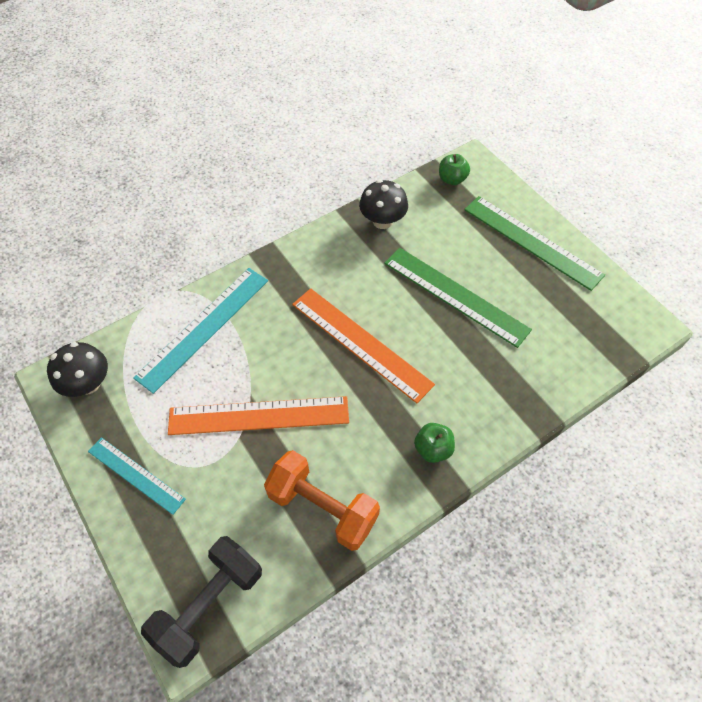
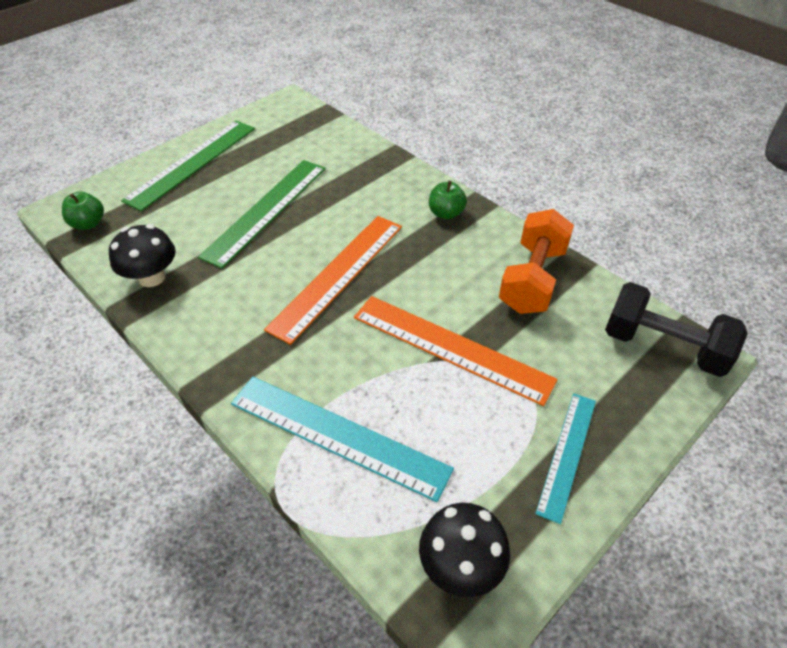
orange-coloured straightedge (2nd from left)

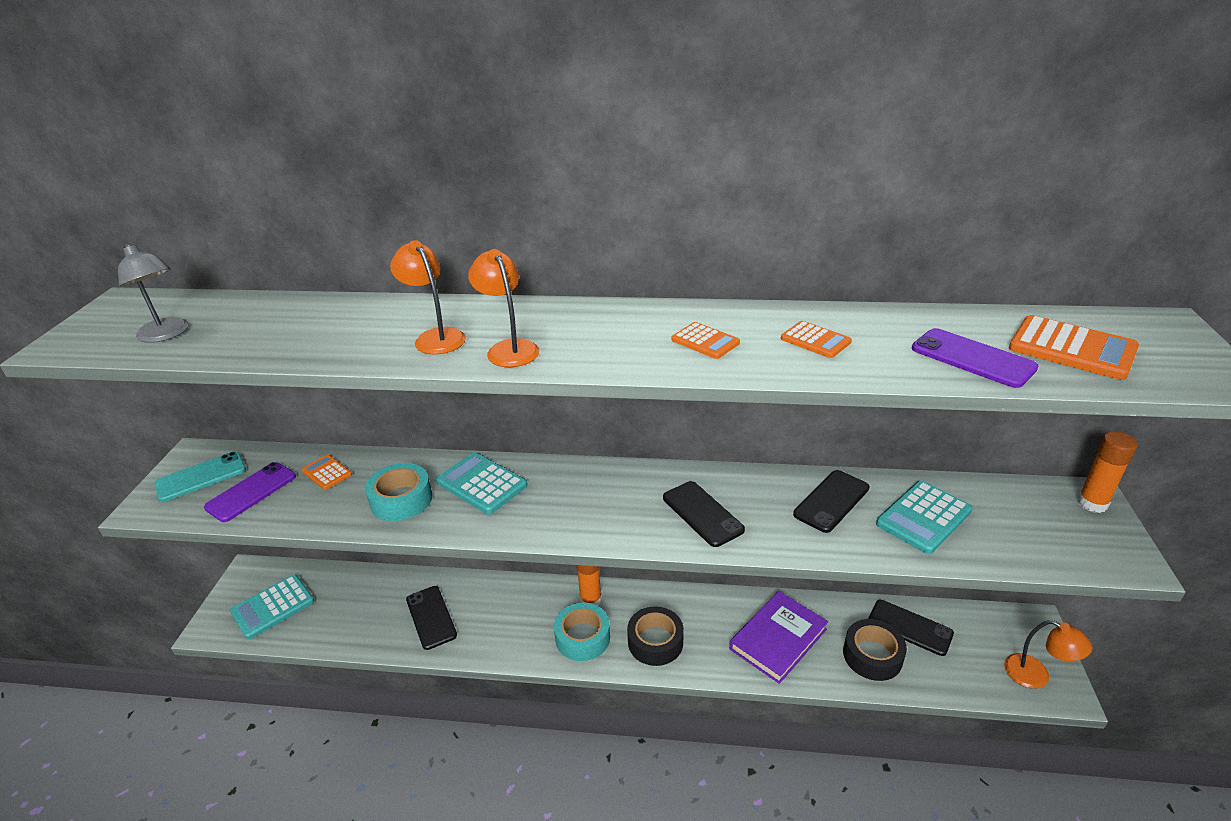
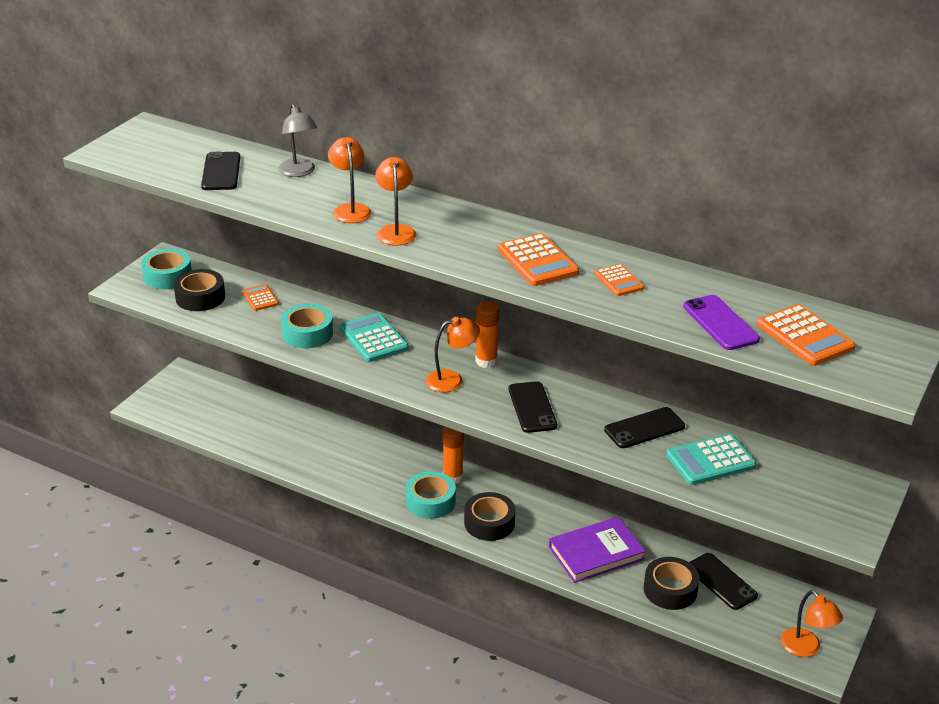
aqua adding machine (1st from left in the first image); orange-coloured reading lamp (3rd from left); grey reading lamp; jet-black mobile phone (1st from left); orange-coloured stick of glue (2nd from left); aqua sticky tape (1st from left); jet-black sticky tape (1st from left); orange-coloured adding machine (2nd from left)

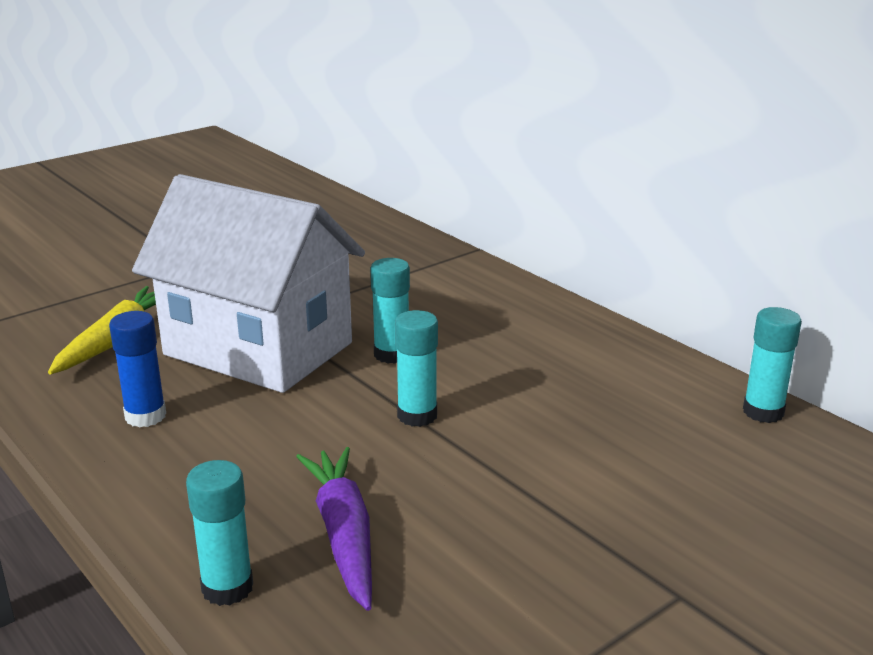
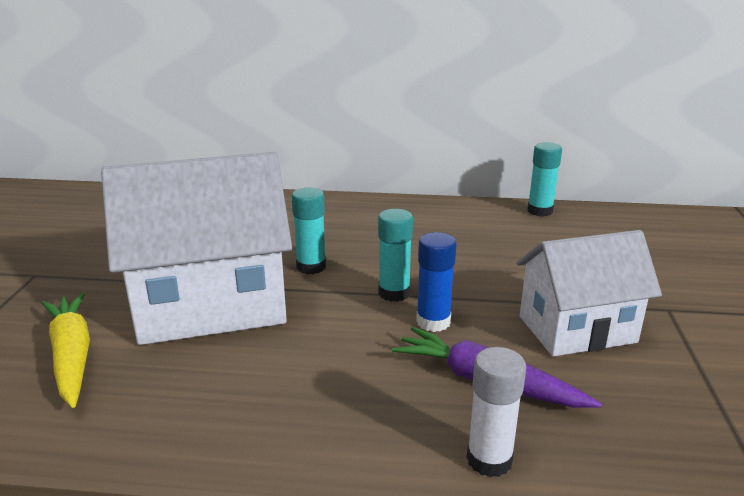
white house (2nd from left); blue stick of glue; white stick of glue

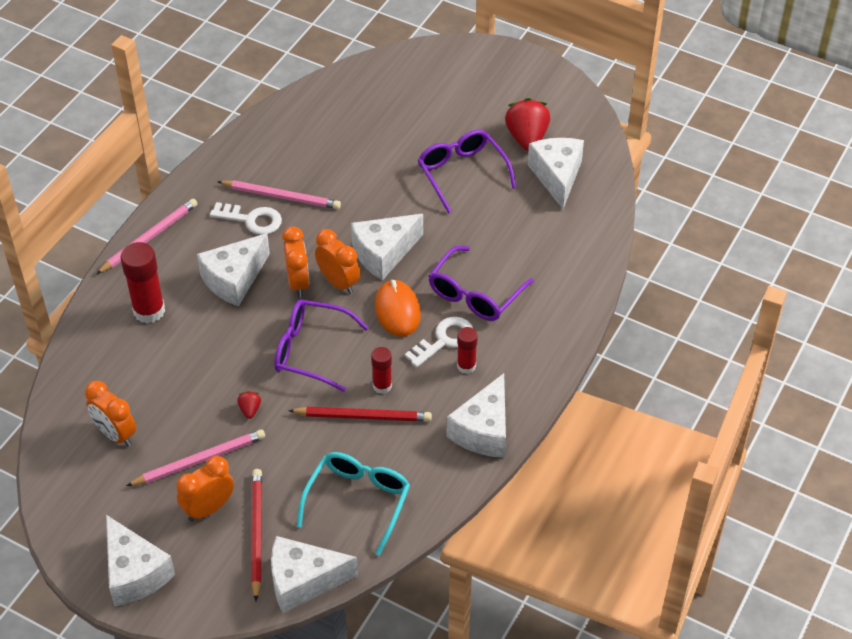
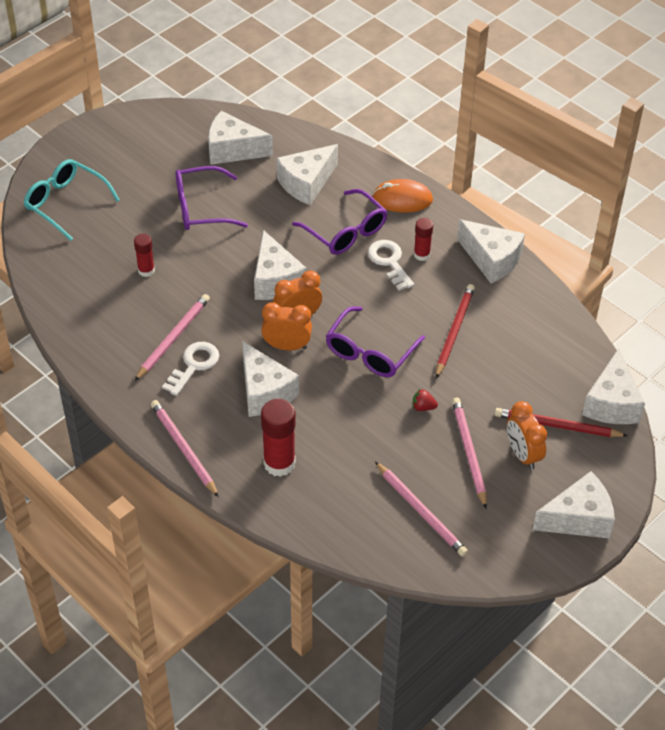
scarlet strawberry (2nd from left in the first image); white cheese wedge (4th from left); aqua glasses; scarlet stick of glue (1st from left); orange-coloured computer mouse; rose-pink wooden pencil (3rd from left)

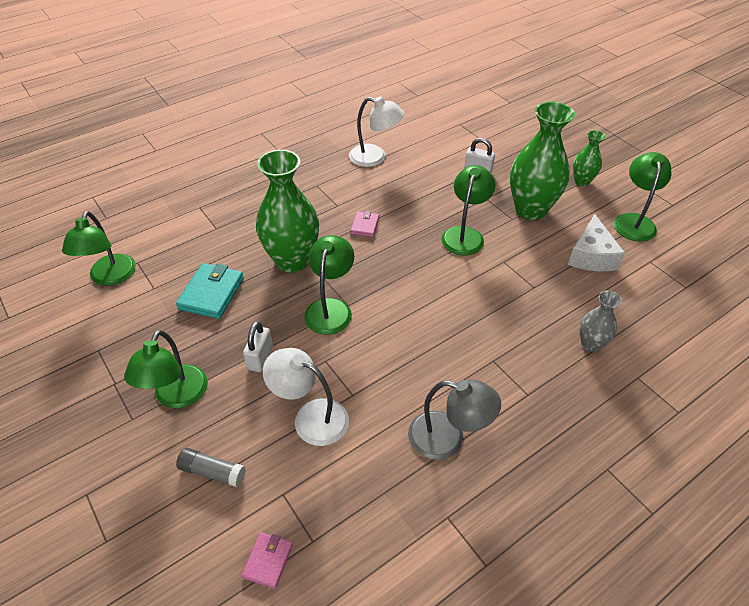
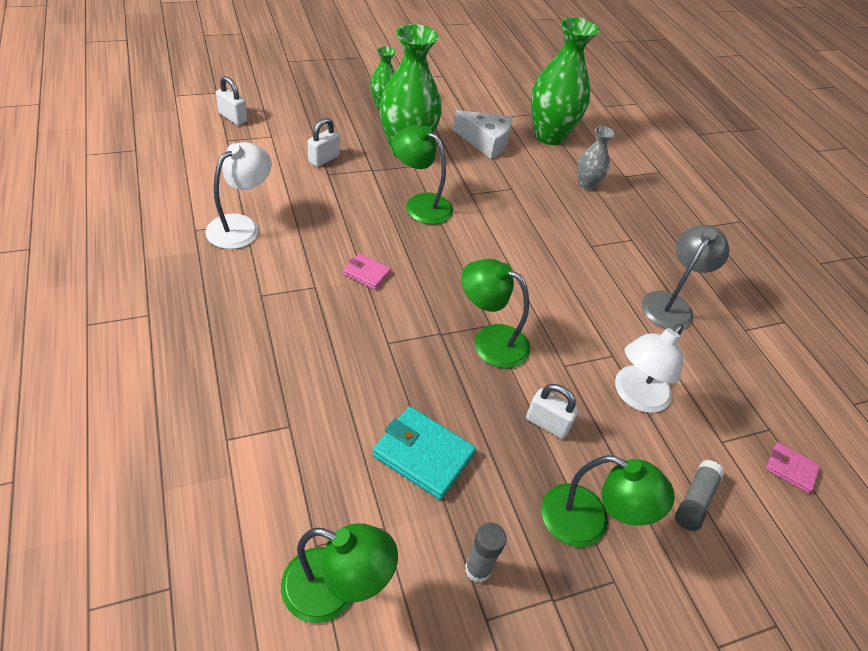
green reading lamp (5th from left in the first image); white lock (1st from left); grey stick of glue (1st from left); green flower vase (3rd from left)

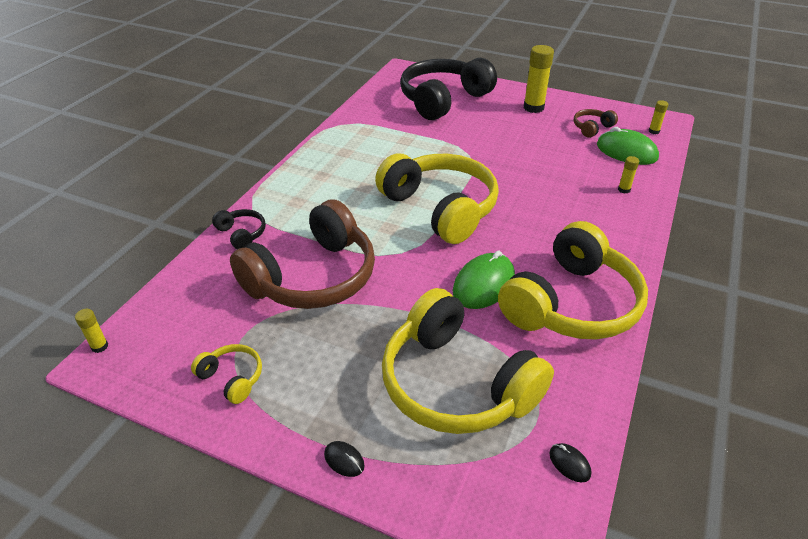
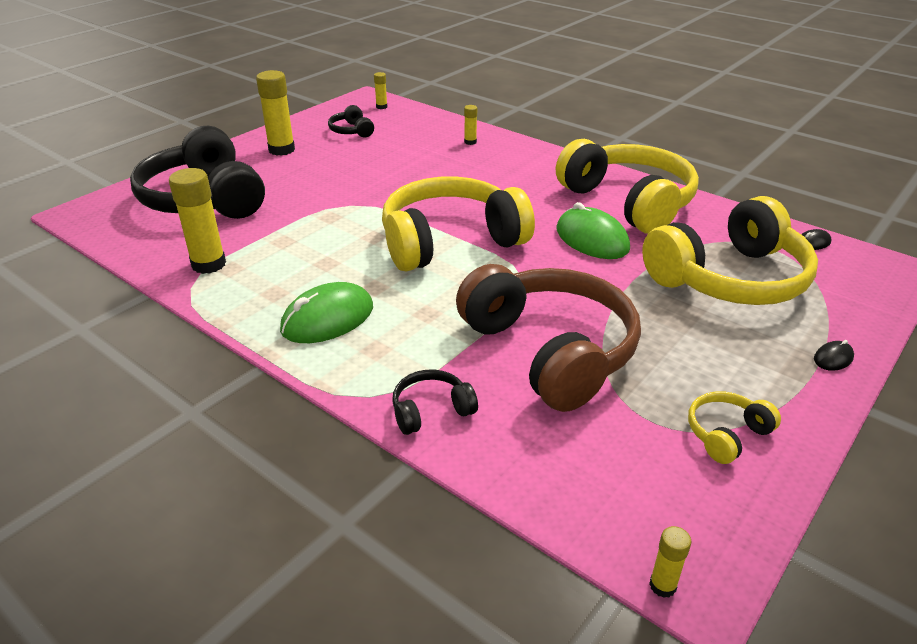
golden stick of glue (1st from left); green computer mouse (1st from left); jet-black headset (2nd from left)

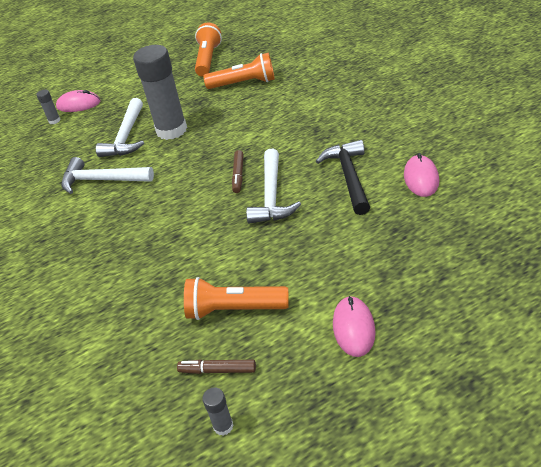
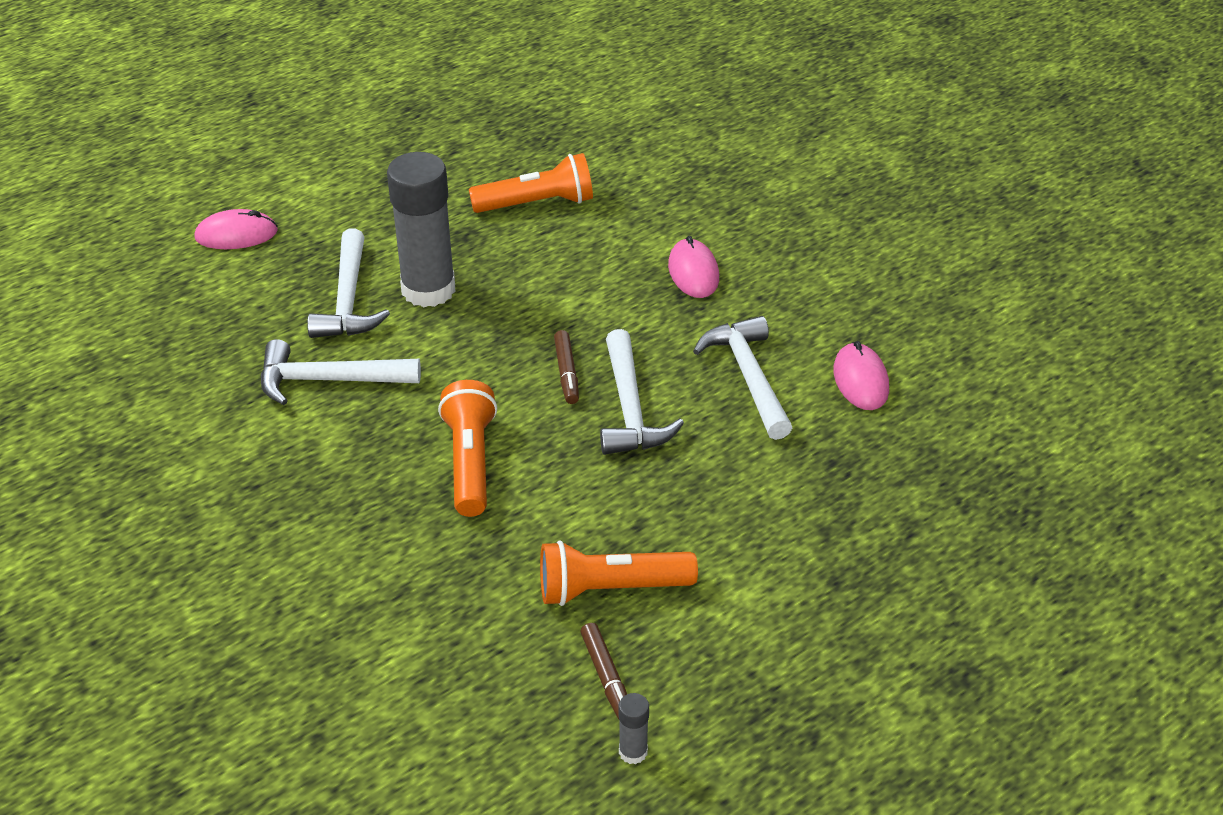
grey stick of glue (1st from left in the first image); orange-coloured flashlight (1st from left); rose-pink computer mouse (2nd from left); white hammer (4th from left); brown marker pen (2nd from left)

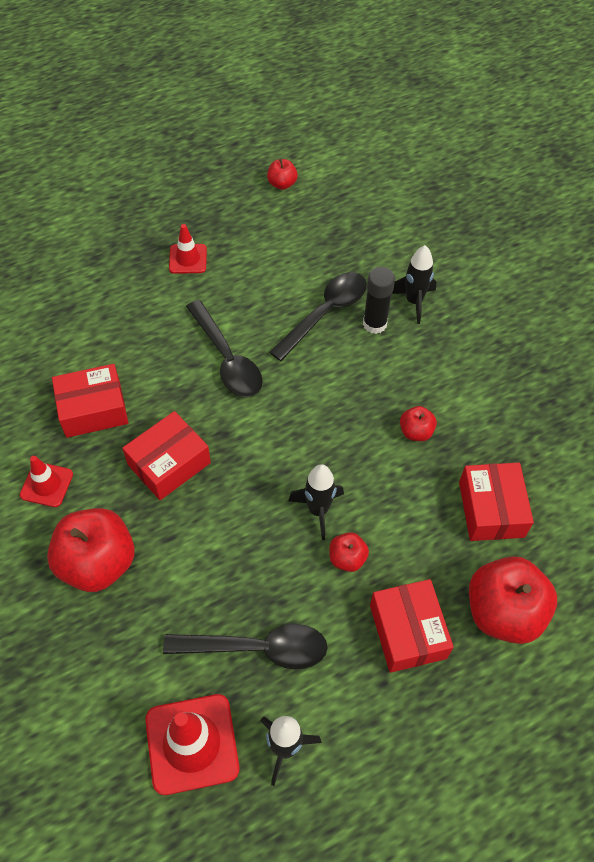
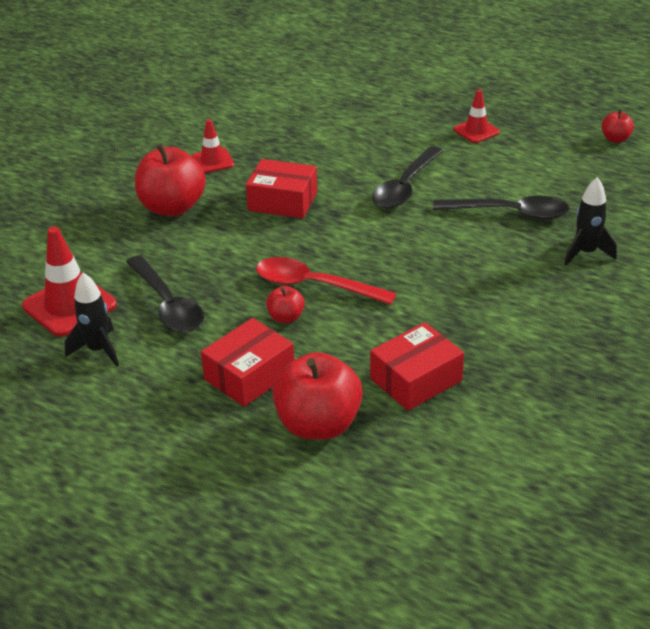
scarlet box (1st from left in the first image); jet-black stick of glue; scarlet toy apple (4th from left in the first image); scarlet spoon

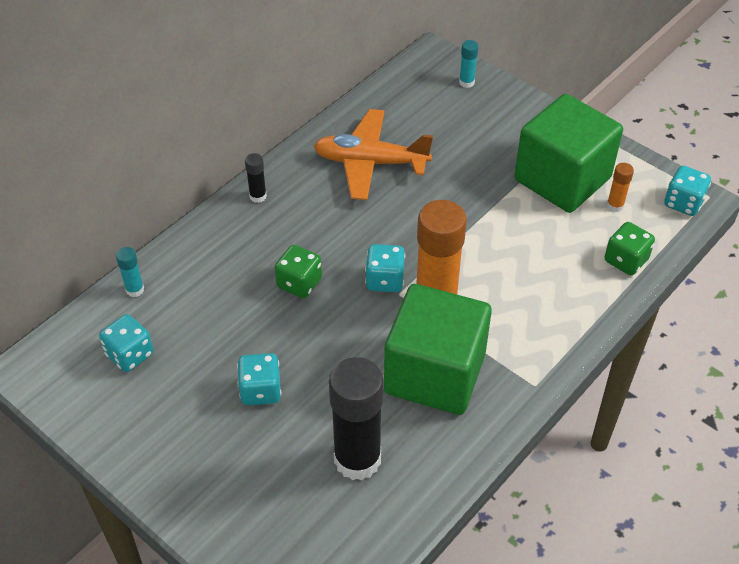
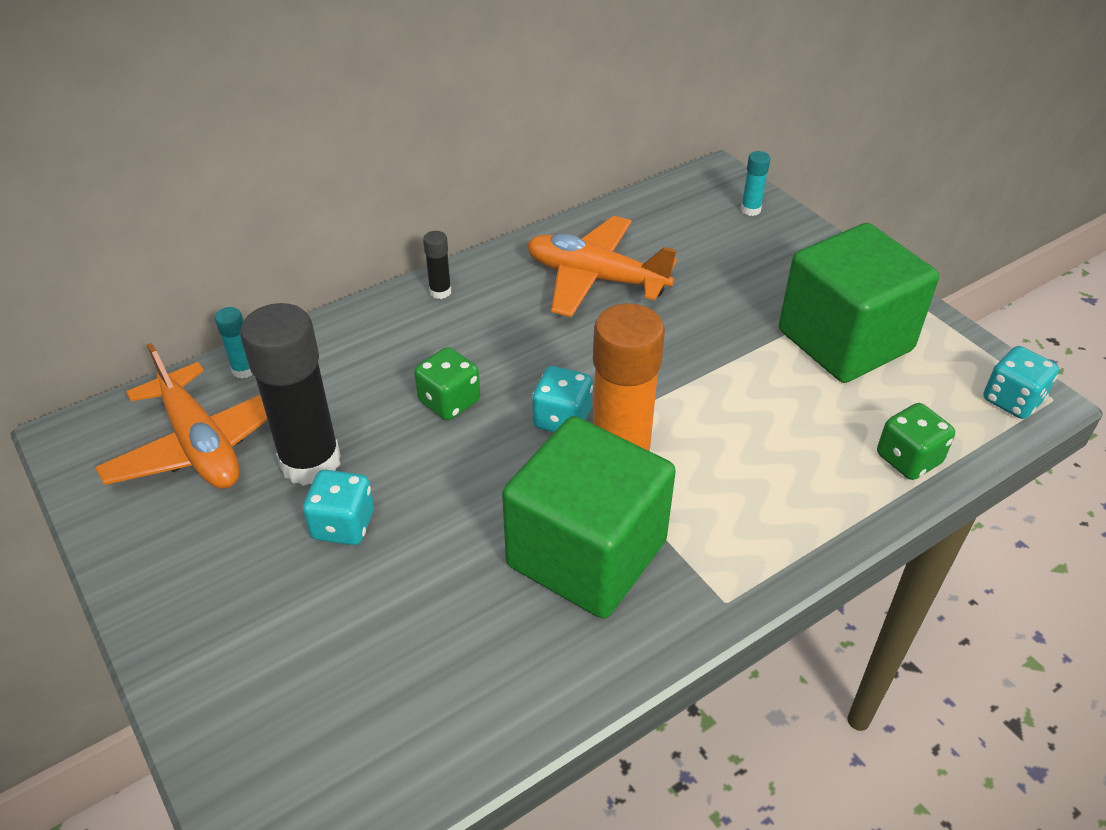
orange-coloured stick of glue (2nd from left in the first image); jet-black stick of glue (1st from left); orange-coloured plane (1st from left)

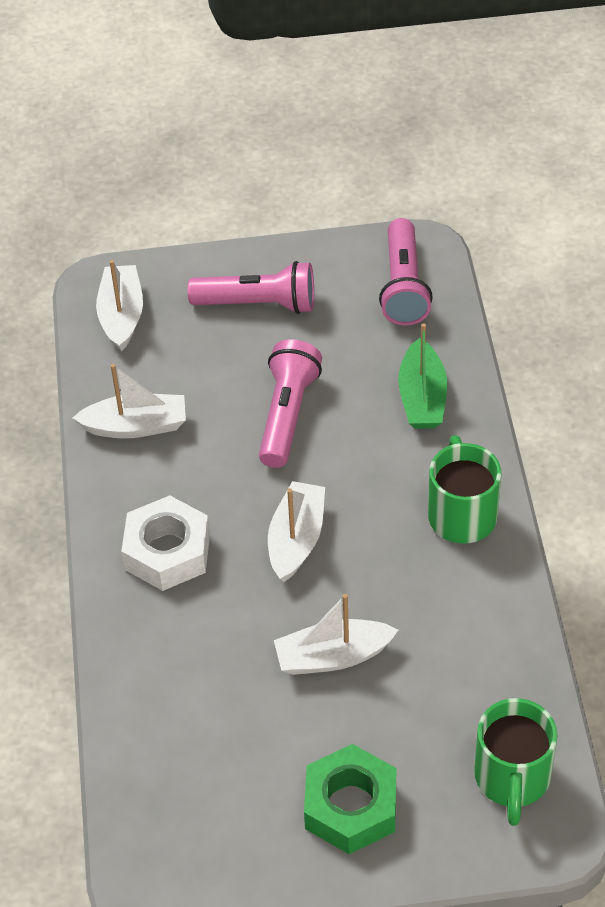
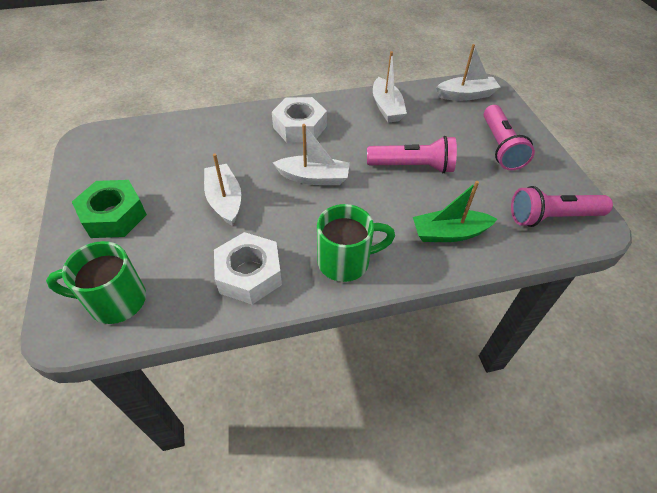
white nut (1st from left)

